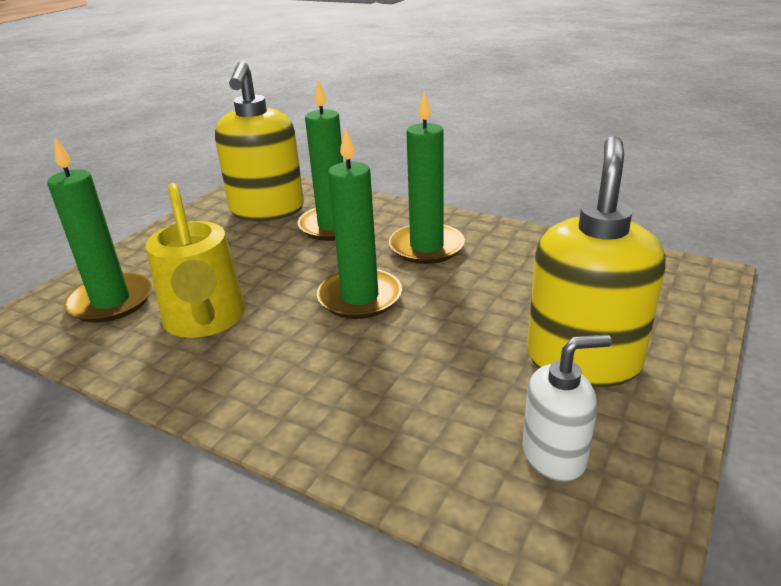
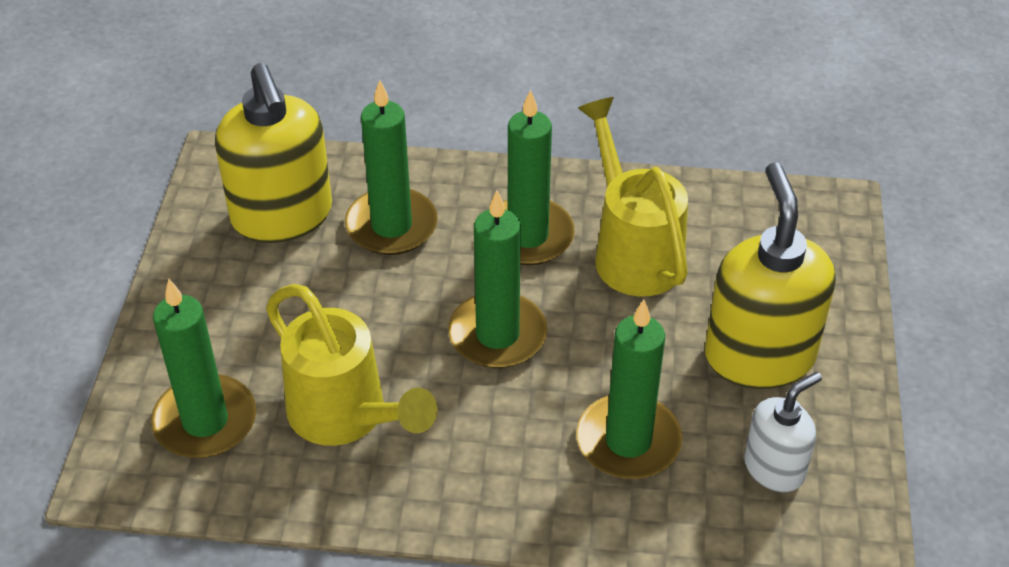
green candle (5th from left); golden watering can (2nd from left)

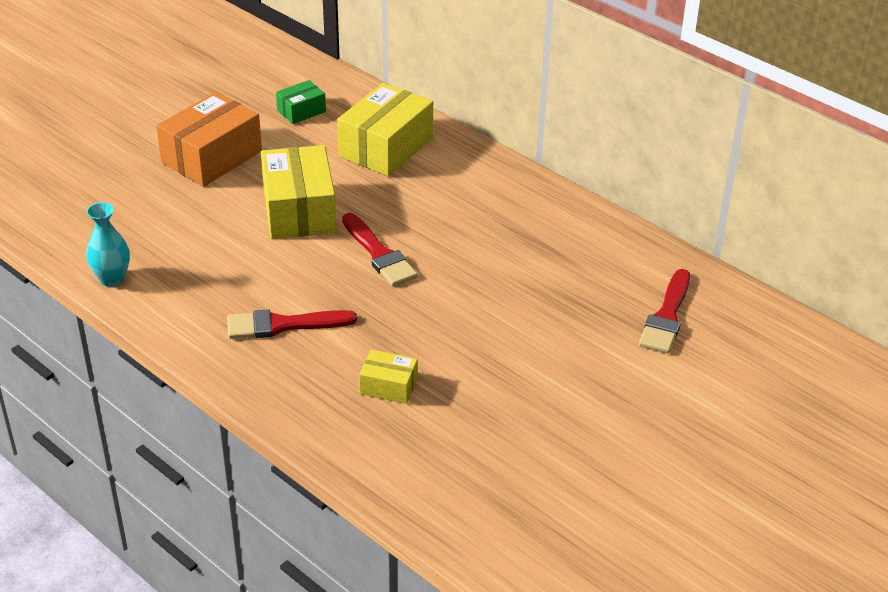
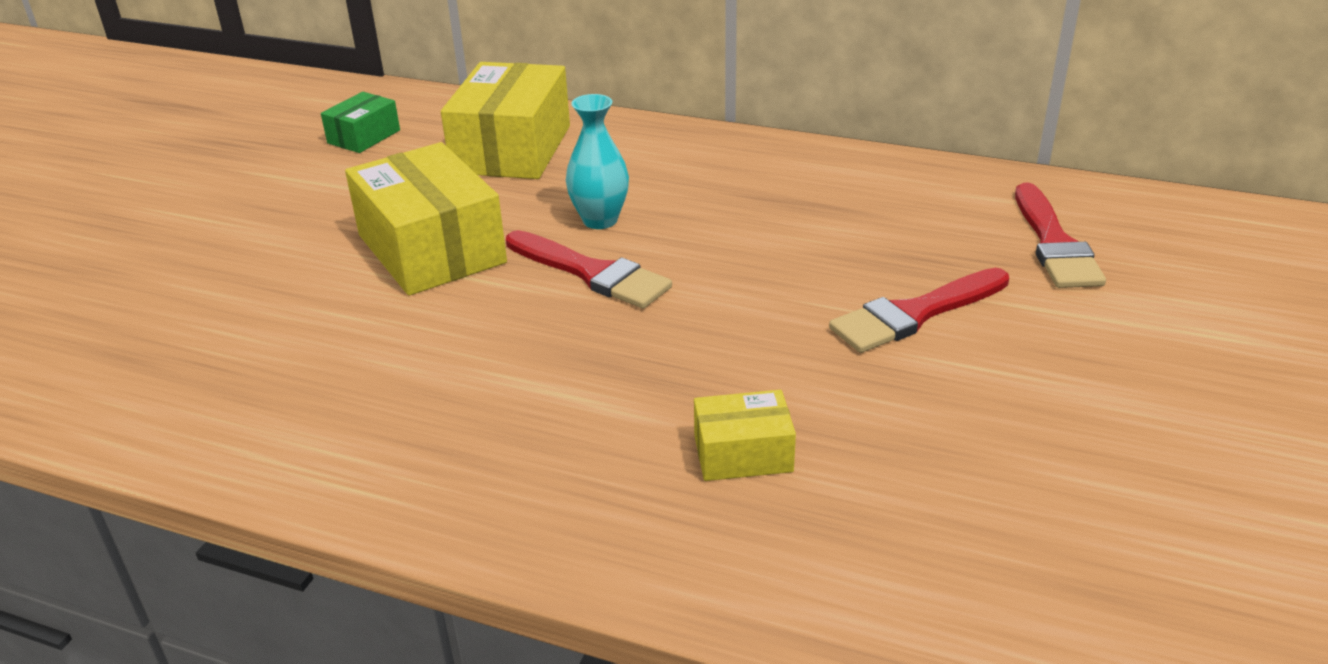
orange-coloured box; aqua flower vase; scarlet paint brush (2nd from left)

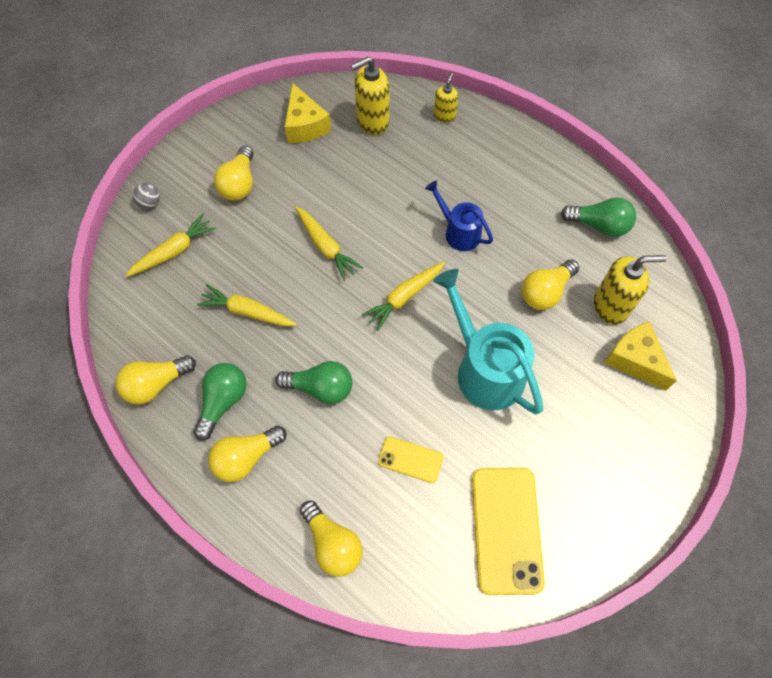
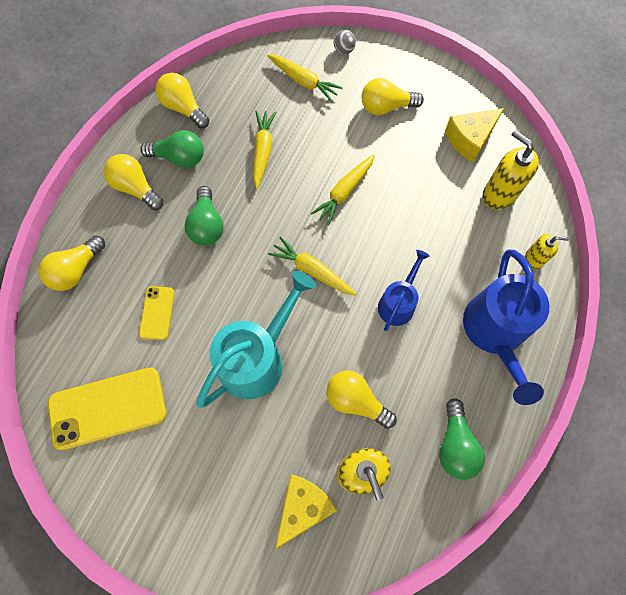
blue watering can (2nd from left)

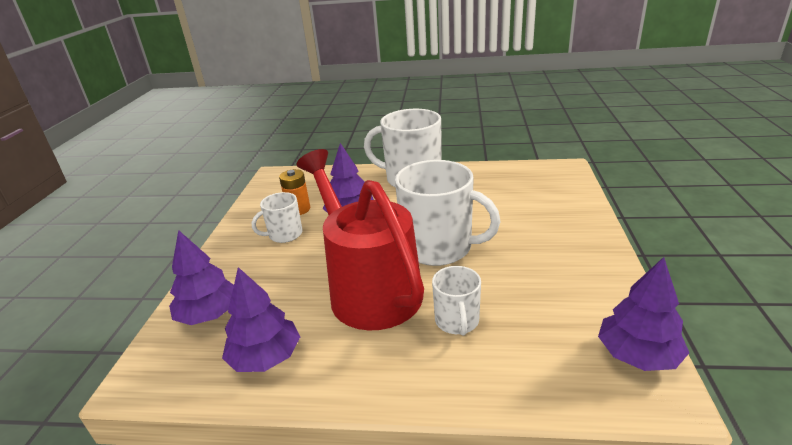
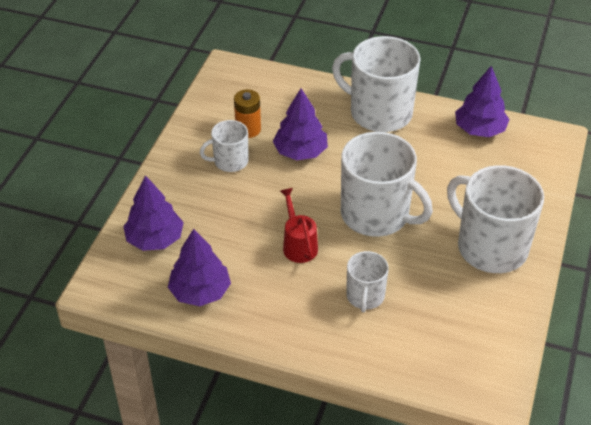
white coffee mug (5th from left); purple tree (4th from left); scarlet watering can

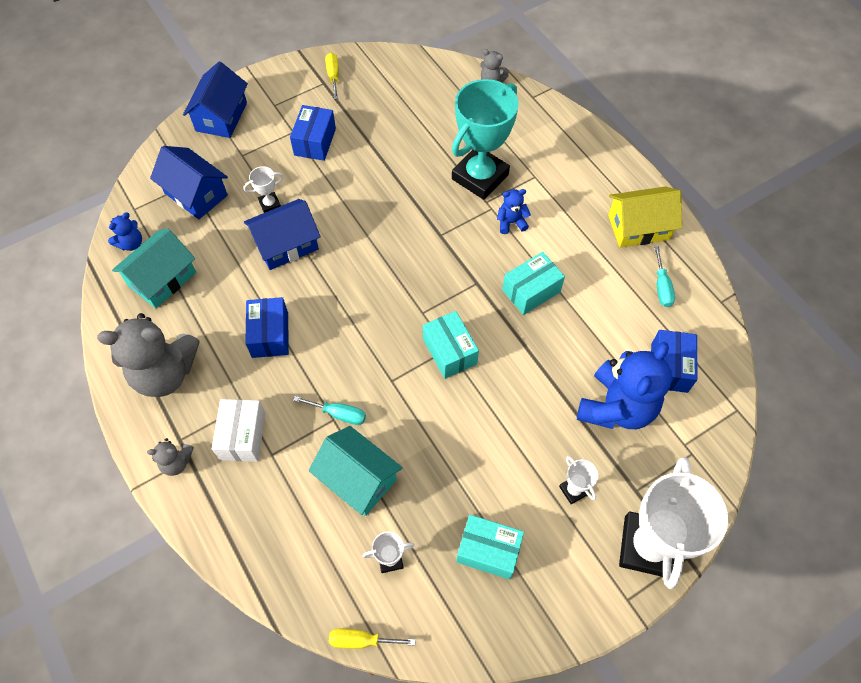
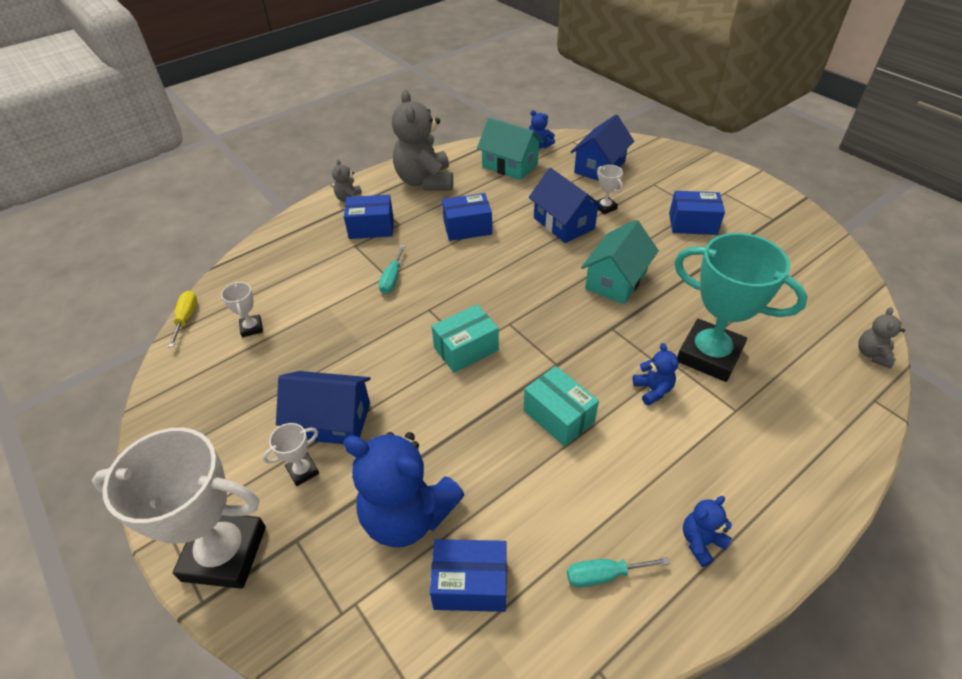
golden flat screwdriver (1st from left in the first image); aqua box (2nd from left in the first image); blue house (1st from left); aqua house (2nd from left); blue stuffed bear (4th from left); blue box (1st from left)

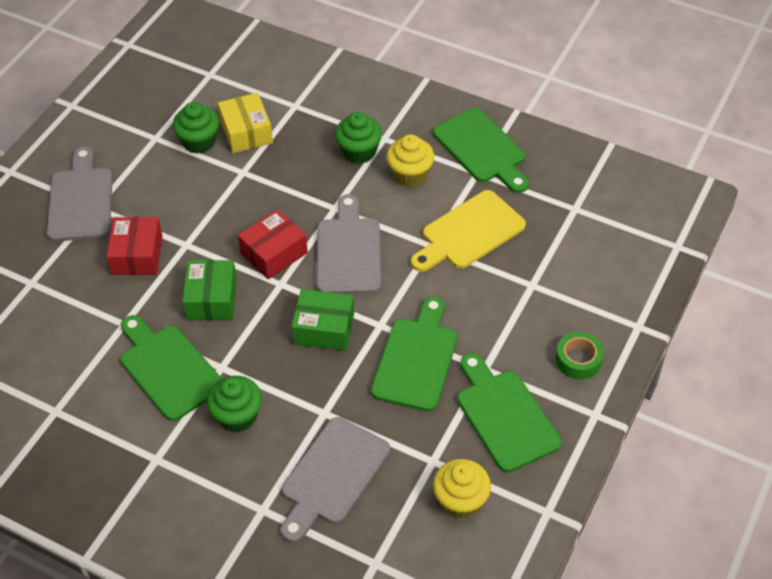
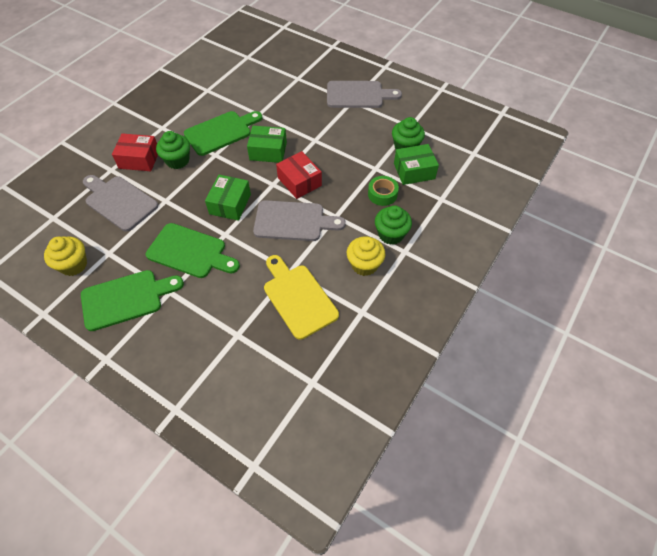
green bread board (3rd from left in the first image); scarlet box (1st from left); green sticky tape; green box (3rd from left)

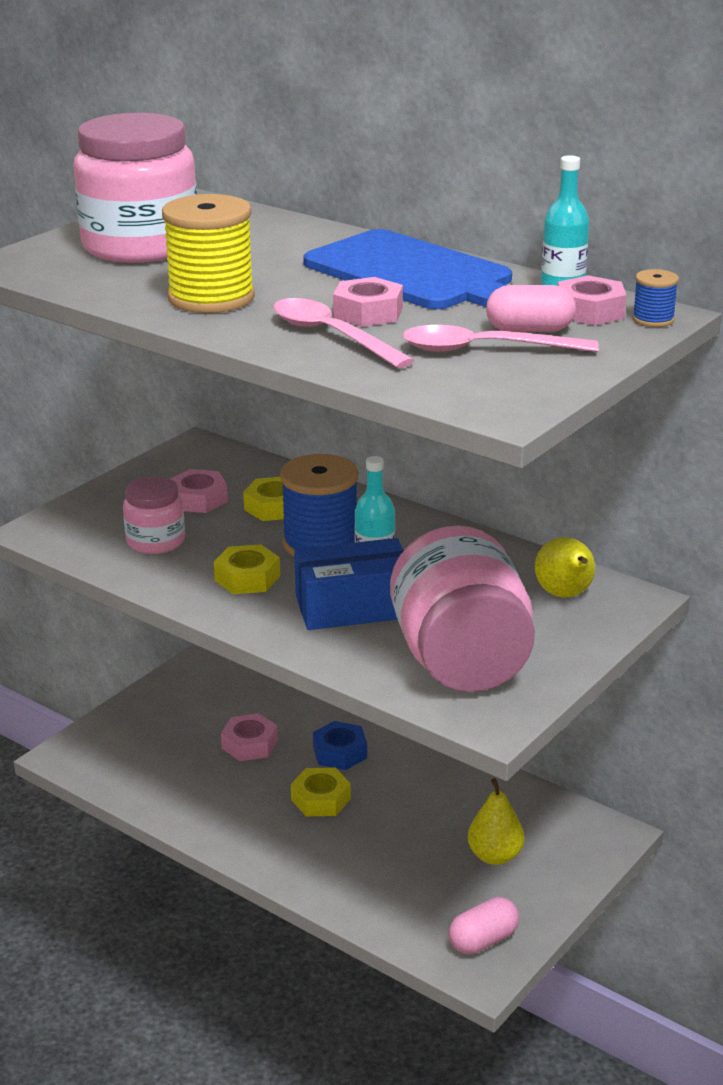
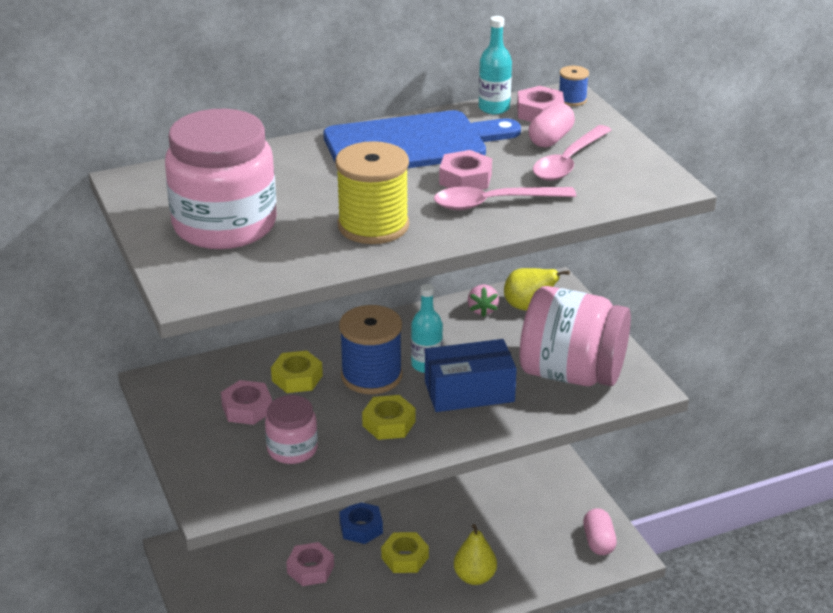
rose-pink strawberry; golden pear (1st from left); blue box

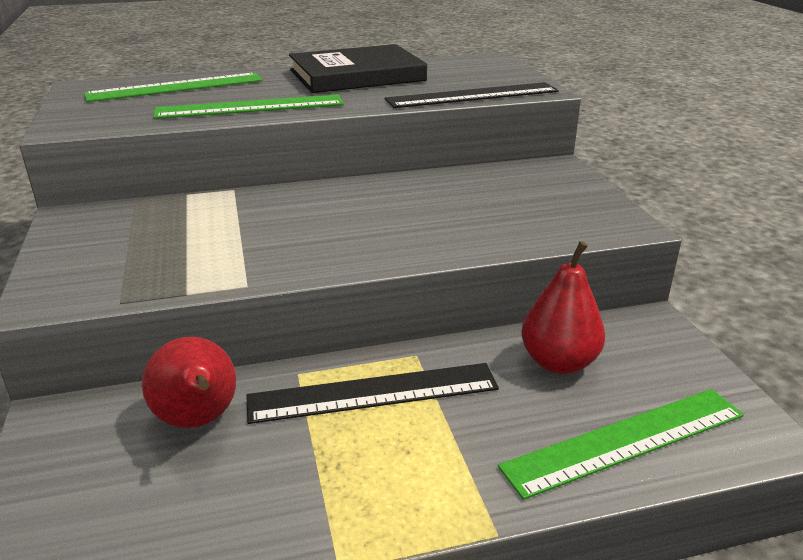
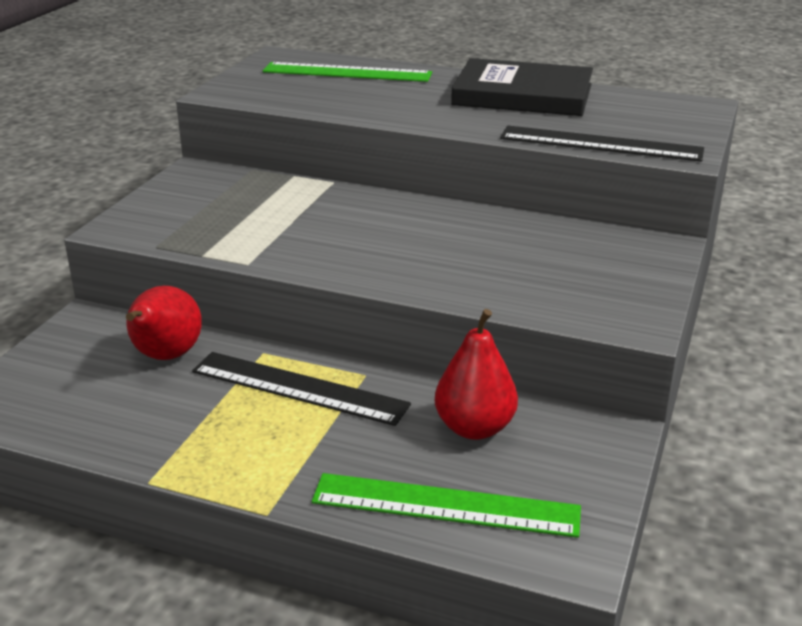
green straightedge (2nd from left in the first image)

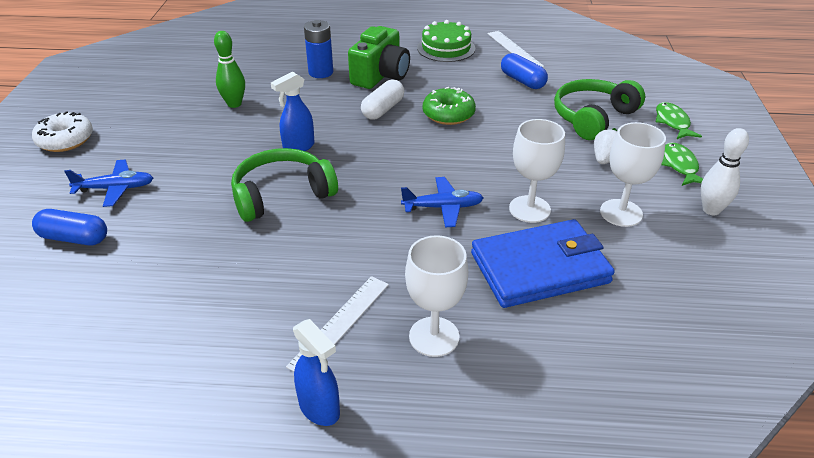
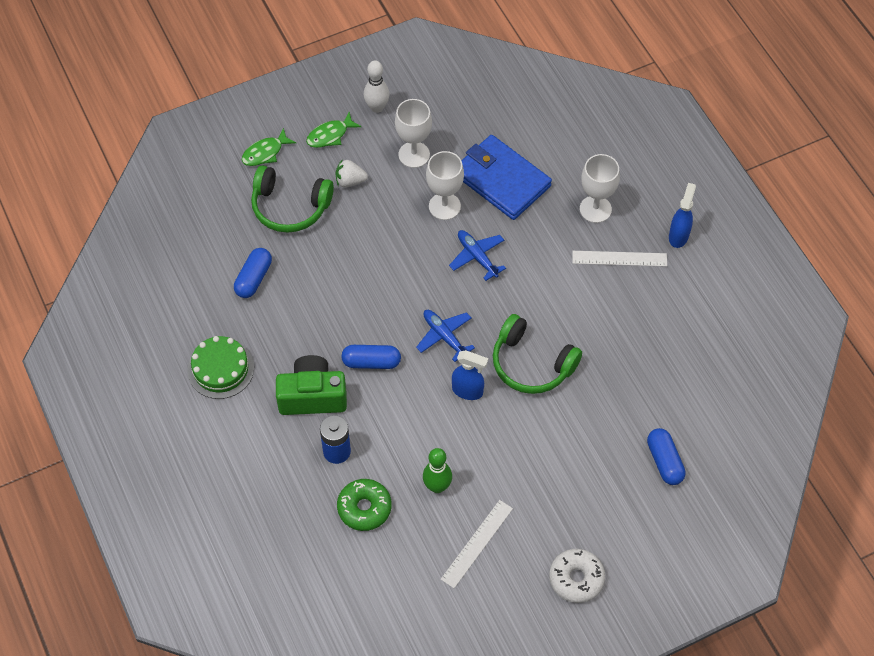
blue plane (1st from left); green glazed donut; white straightedge (1st from left); blue pill shape (2nd from left)

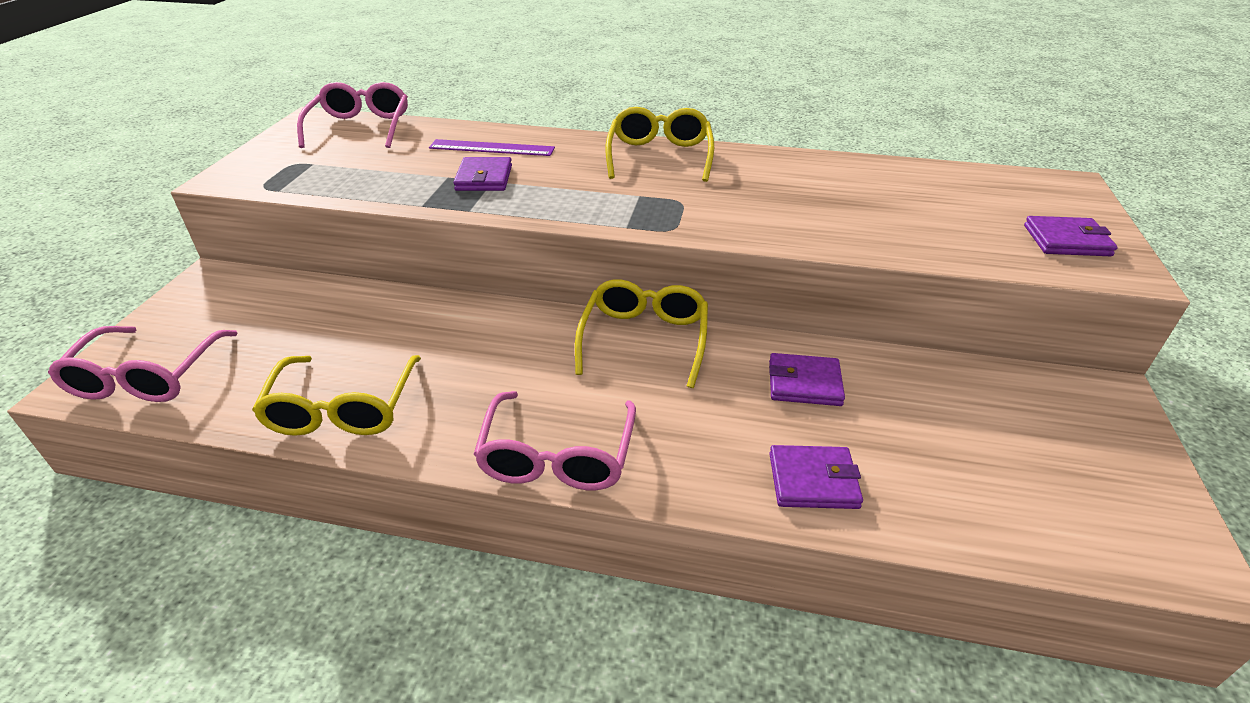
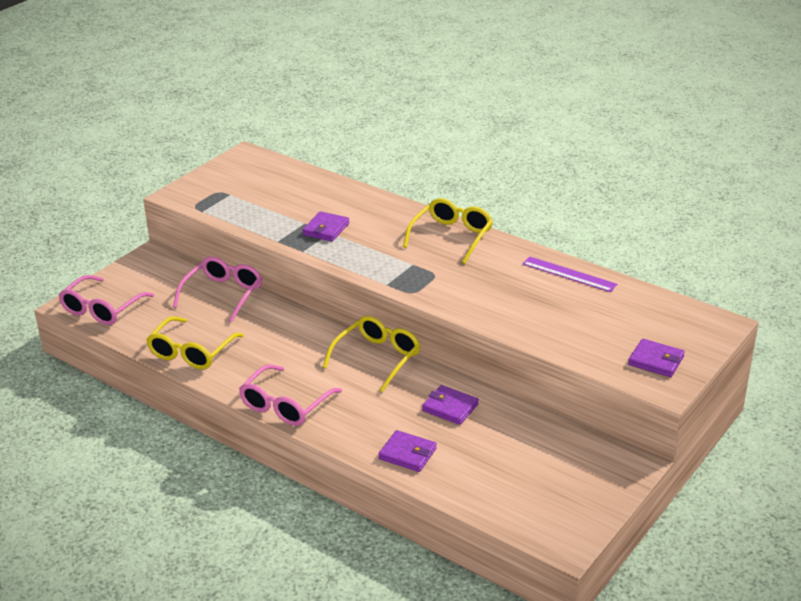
rose-pink glasses (2nd from left); purple straightedge

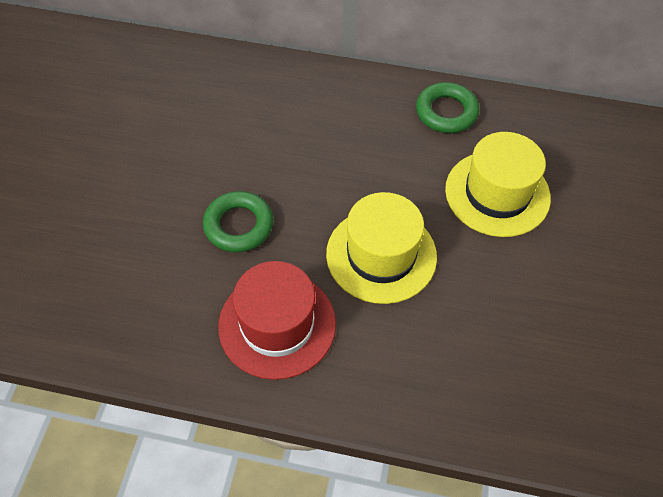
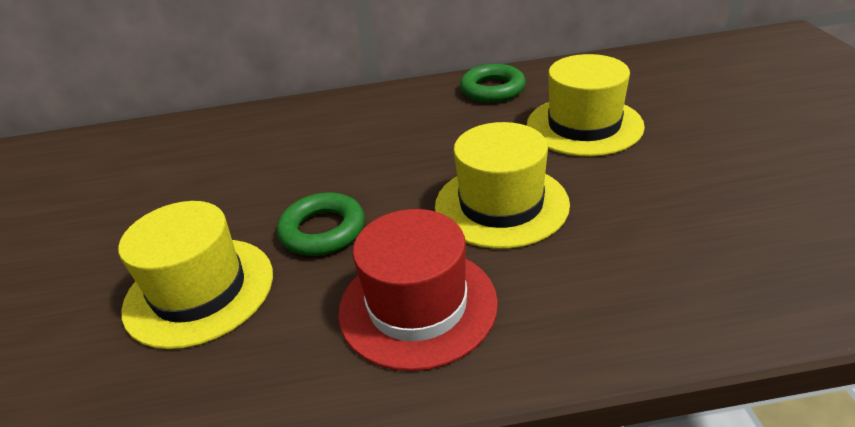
golden hat (1st from left)

